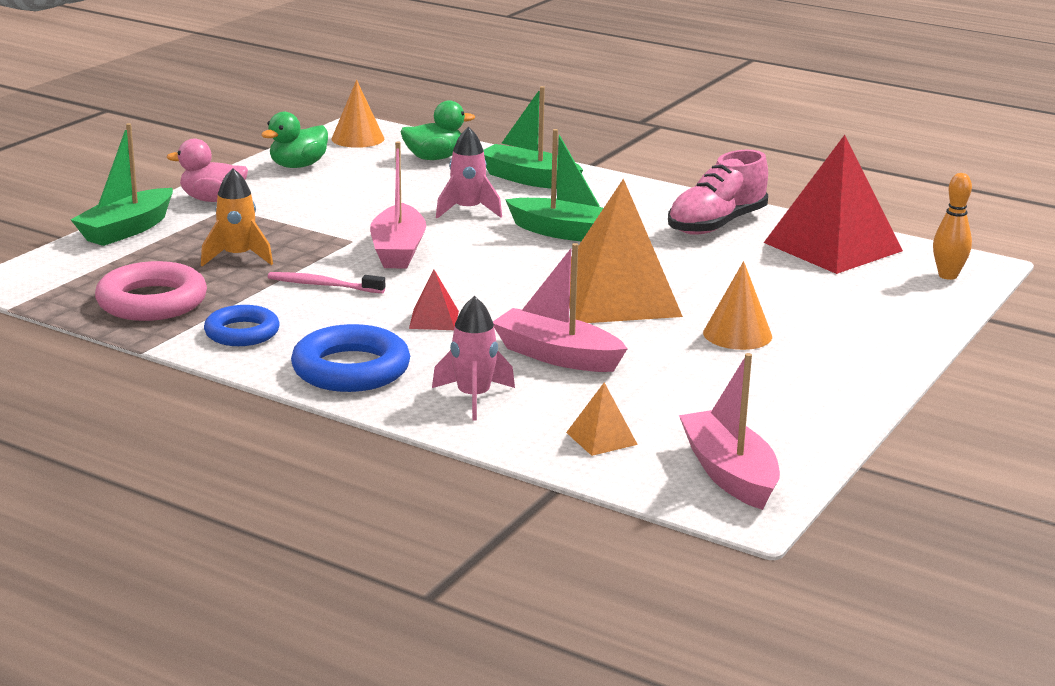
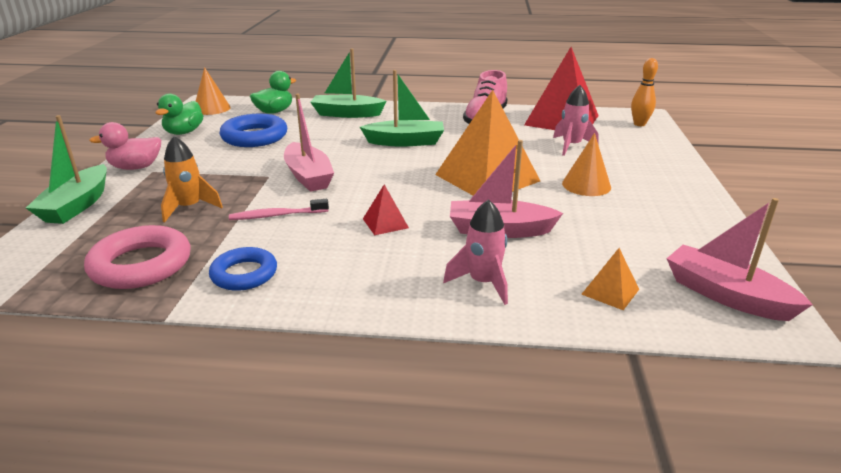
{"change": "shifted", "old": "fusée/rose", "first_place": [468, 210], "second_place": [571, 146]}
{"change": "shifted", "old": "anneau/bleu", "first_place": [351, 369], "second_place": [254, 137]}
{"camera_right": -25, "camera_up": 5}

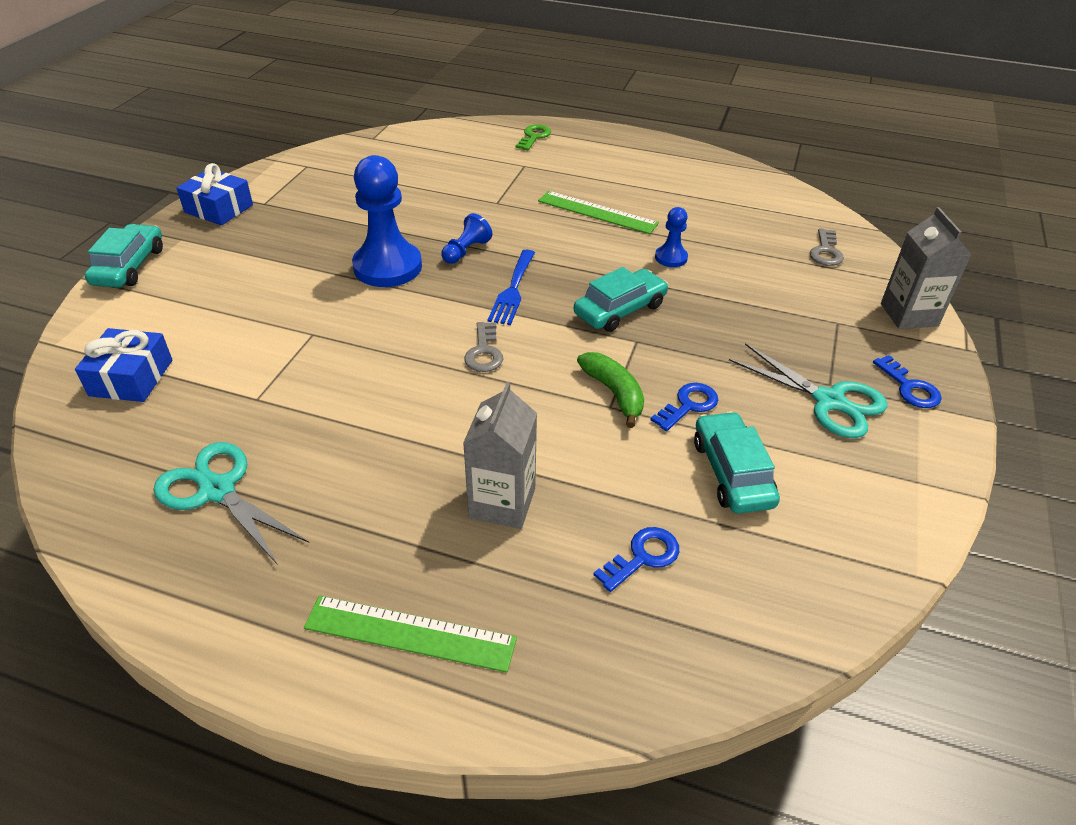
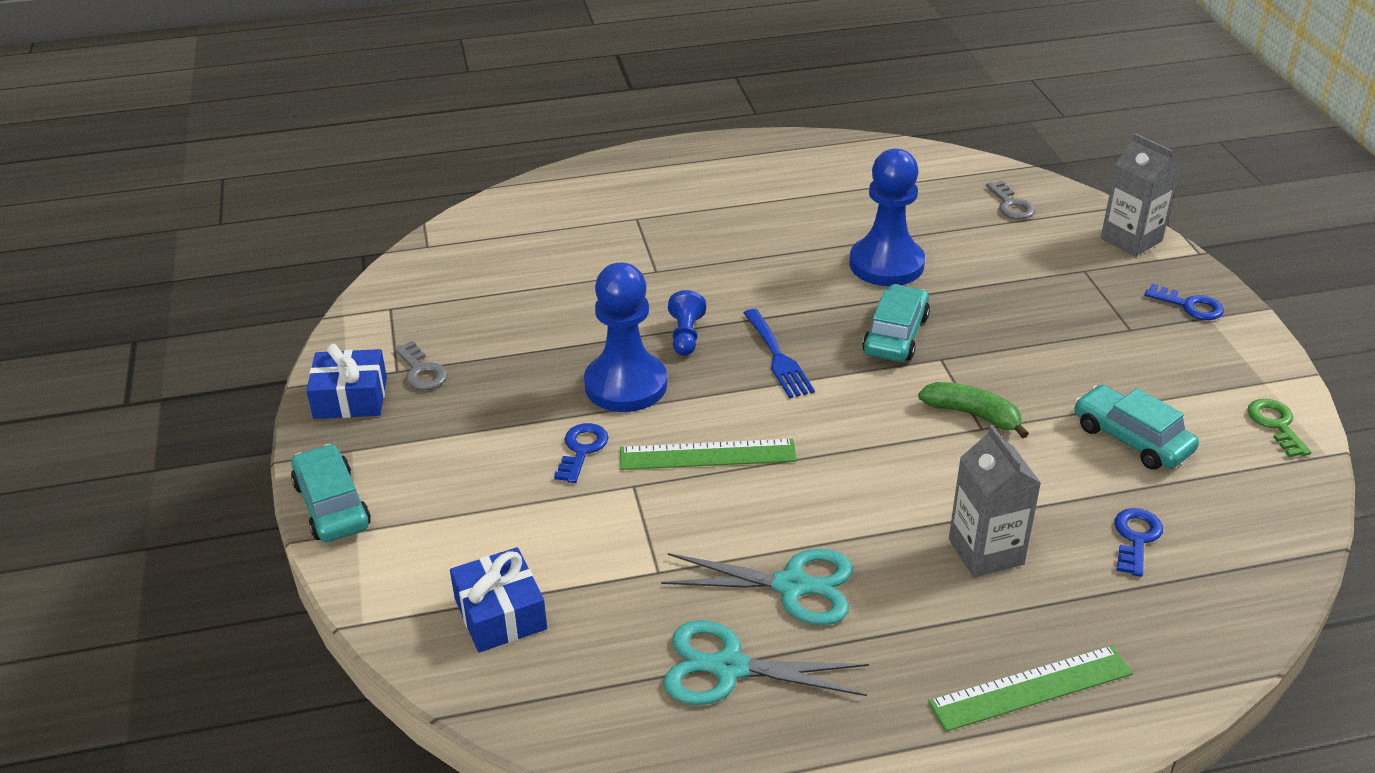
{"change": "shifted", "old": "clé/vert", "first_place": [534, 137], "second_place": [1276, 424]}
{"change": "shifted", "old": "règle/vert", "first_place": [597, 212], "second_place": [707, 454]}
{"change": "scaled", "old": "pion/bleu", "first_place": [671, 258], "second_place": [886, 264], "factor": 2.05}
{"change": "shifted", "old": "clé/gris", "first_place": [484, 352], "second_place": [421, 371]}
{"change": "shifted", "old": "ciseaux/turquoise", "first_place": [829, 401], "second_place": [792, 586]}
{"change": "shifted", "old": "clé/bleu", "first_place": [688, 405], "second_place": [582, 449]}
{"camera_right": -30, "camera_up": -5}

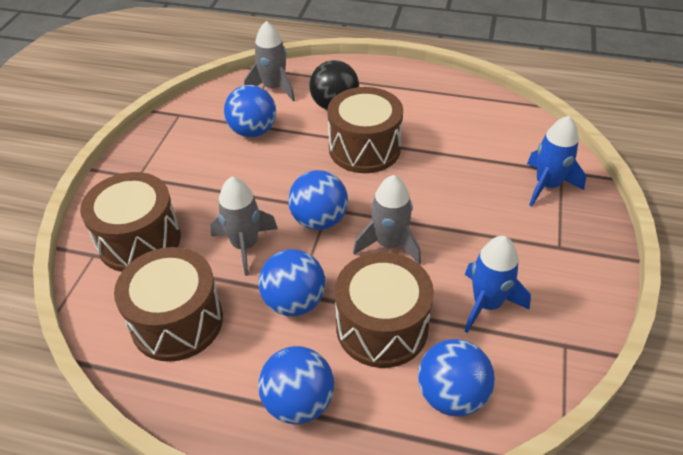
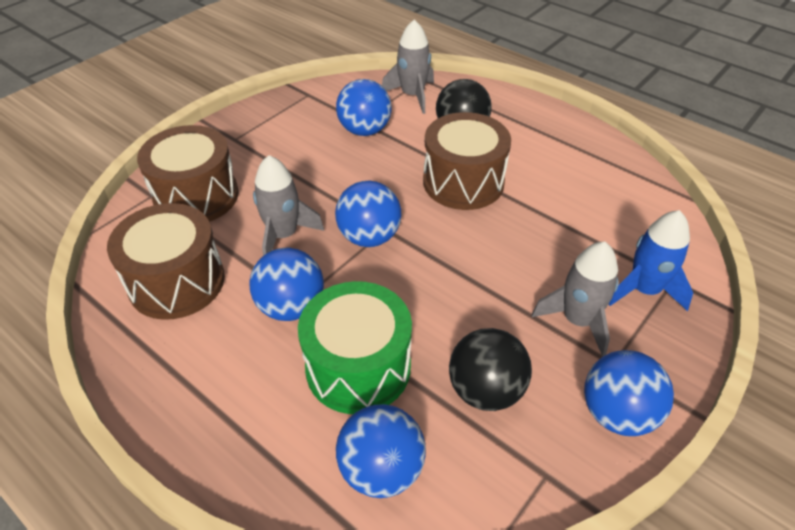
{"change": "shifted", "old": "fusée/gris", "first_place": [389, 244], "second_place": [577, 320]}
{"change": "swapped", "old": "fusée/bleu", "new": "balle/noir", "first_place": [486, 304], "second_place": [485, 390]}
{"change": "repainted", "old": "tambour/marron", "new": "tambour/vert", "first_place": [382, 327], "second_place": [358, 367]}
{"change": "shifted", "old": "balle/bleu", "first_place": [298, 402], "second_place": [617, 413]}
{"camera_right": 25, "camera_up": 0}

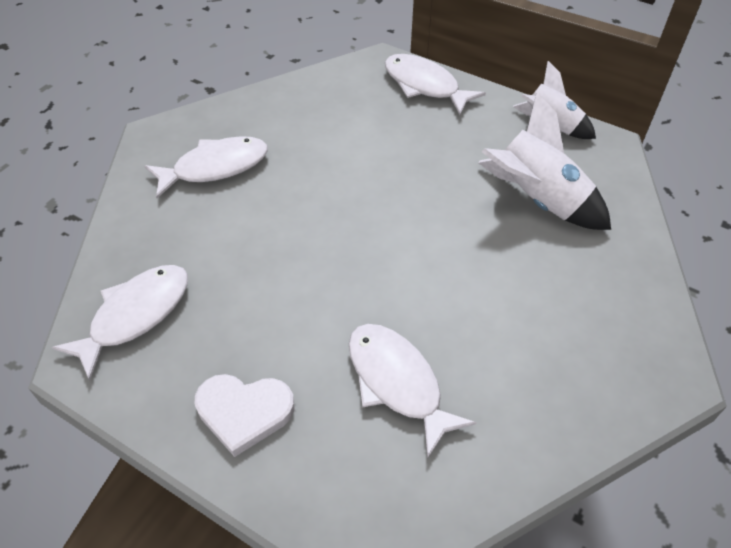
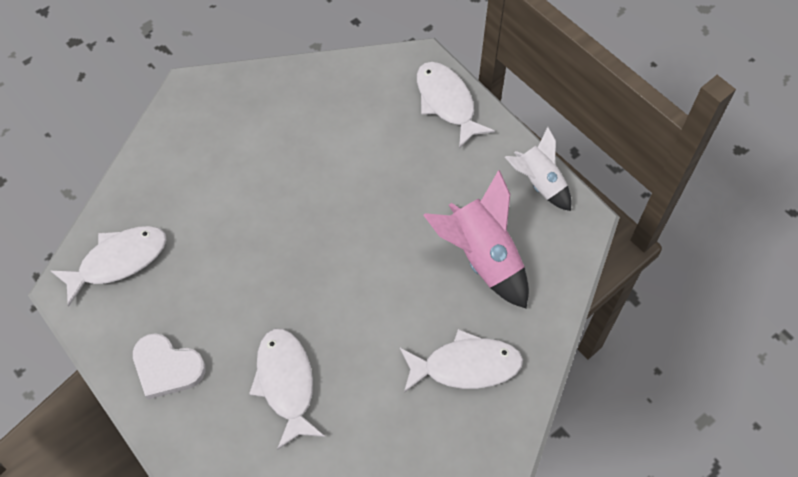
{"change": "repainted", "old": "fusée/blanc", "new": "fusée/rose", "first_place": [537, 200], "second_place": [482, 257]}
{"change": "shifted", "old": "poisson/blanc", "first_place": [215, 167], "second_place": [466, 366]}
{"camera_right": 20, "camera_up": 10}

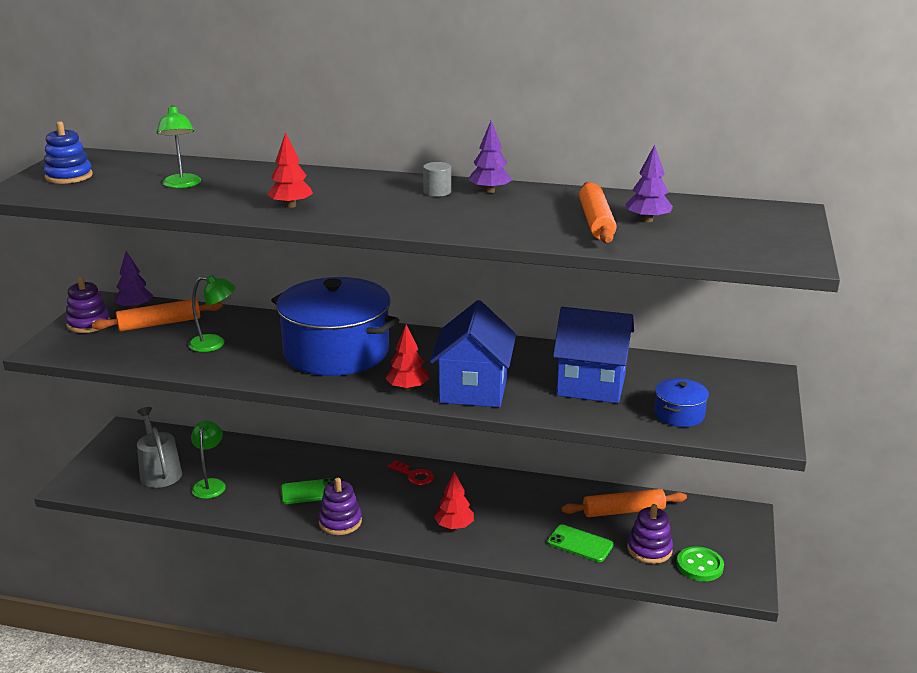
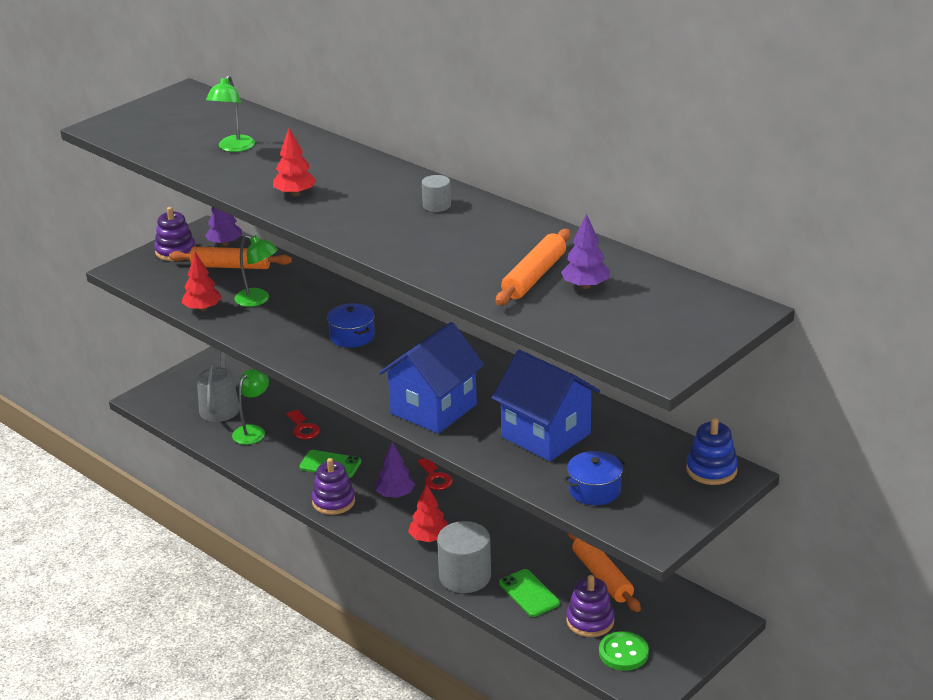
{"change": "shifted", "old": "jouet à empiler/bleu", "first_place": [69, 176], "second_place": [711, 470]}
{"change": "shifted", "old": "arbre/violet", "first_place": [489, 191], "second_place": [395, 495]}
{"change": "scaled", "old": "marmite/bleu", "first_place": [336, 352], "second_place": [352, 336], "factor": 0.42}
{"change": "shifted", "old": "arbre/rouge", "first_place": [407, 388], "second_place": [202, 309]}
{"change": "rotated", "old": "rouleau à pâtisserie/orange", "first_place": [623, 511], "second_place": [602, 576], "degrees": 45}
{"change": "new", "new": "clé/rouge", "second_place": [303, 428]}
{"change": "new", "new": "cylindre/gris", "second_place": [465, 576]}
{"camera_right": 30, "camera_up": 5}

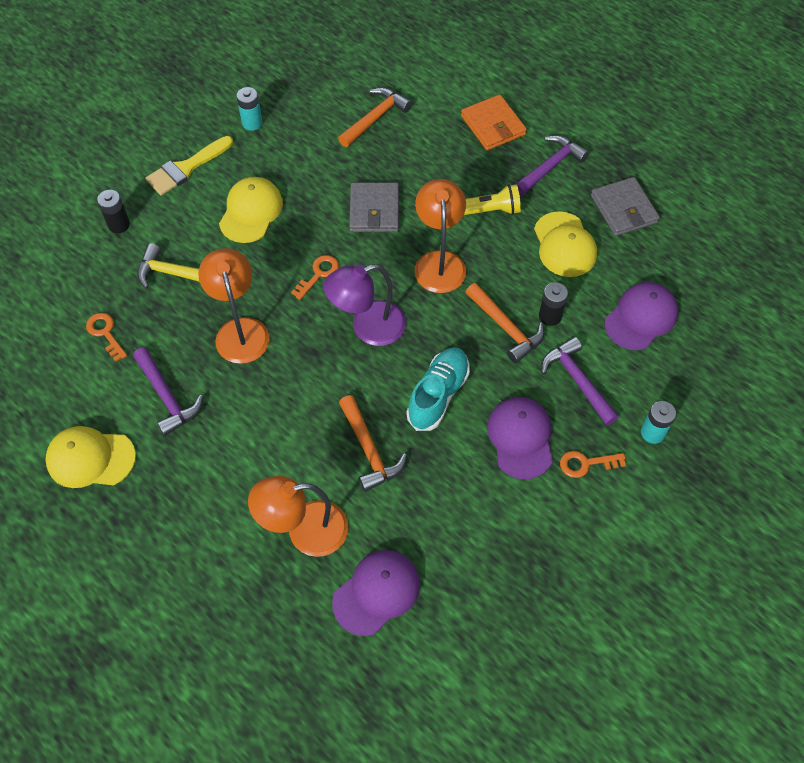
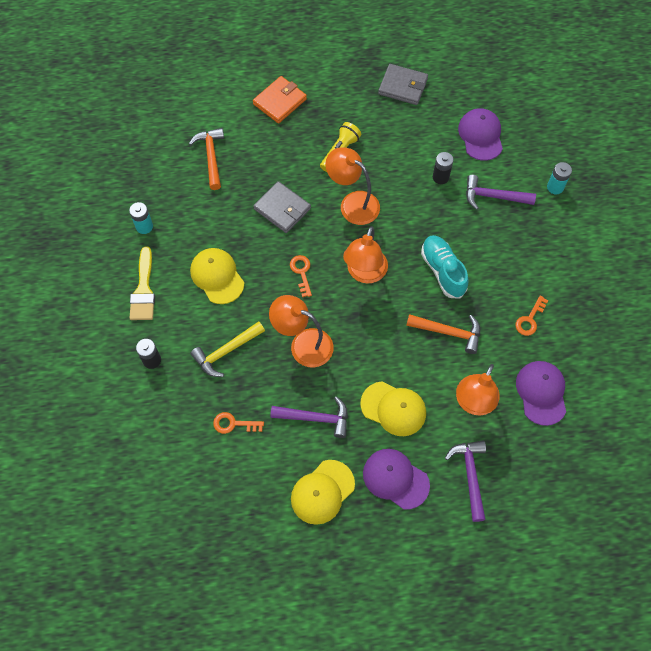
{"change": "rotated", "old": "portefeuille/orange", "first_place": [493, 125], "second_place": [280, 101], "degrees": -60}
{"change": "shifted", "old": "marteau/violet", "first_place": [550, 167], "second_place": [470, 476]}
{"change": "shifted", "old": "casquette/jaune", "first_place": [564, 245], "second_place": [393, 409]}
{"change": "repainted", "old": "lampe/violet", "new": "lampe/orange", "first_place": [368, 327], "second_place": [364, 273]}
{"change": "gone", "old": "marteau/orange", "first_place": [505, 327]}
{"change": "shifted", "old": "casquette/violet", "first_place": [520, 438], "second_place": [395, 479]}
{"change": "shifted", "old": "clé/orange", "first_place": [586, 463], "second_place": [530, 319]}
{"camera_right": -50, "camera_up": 5}

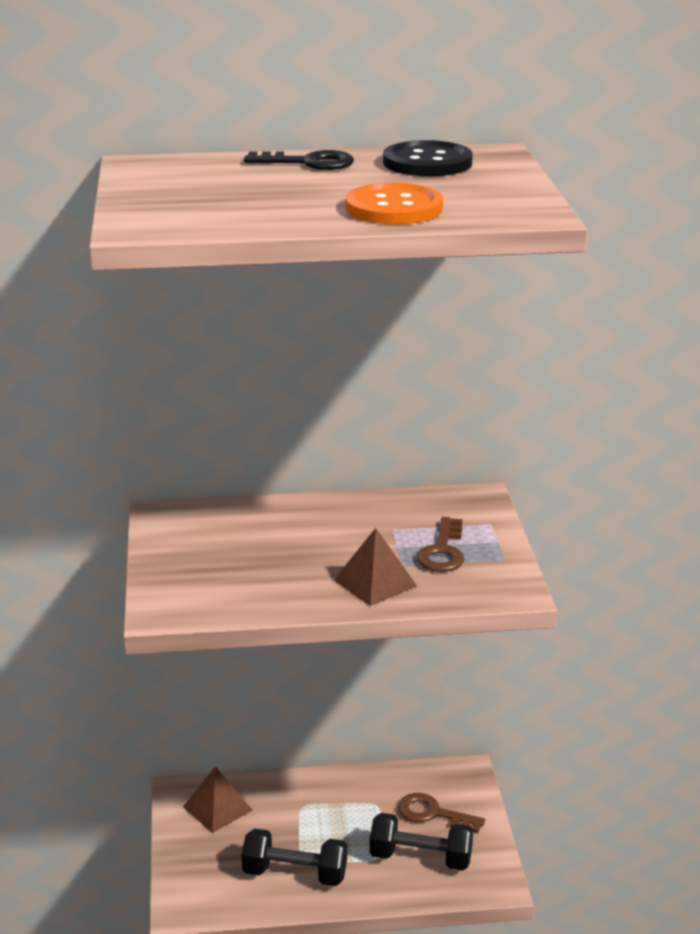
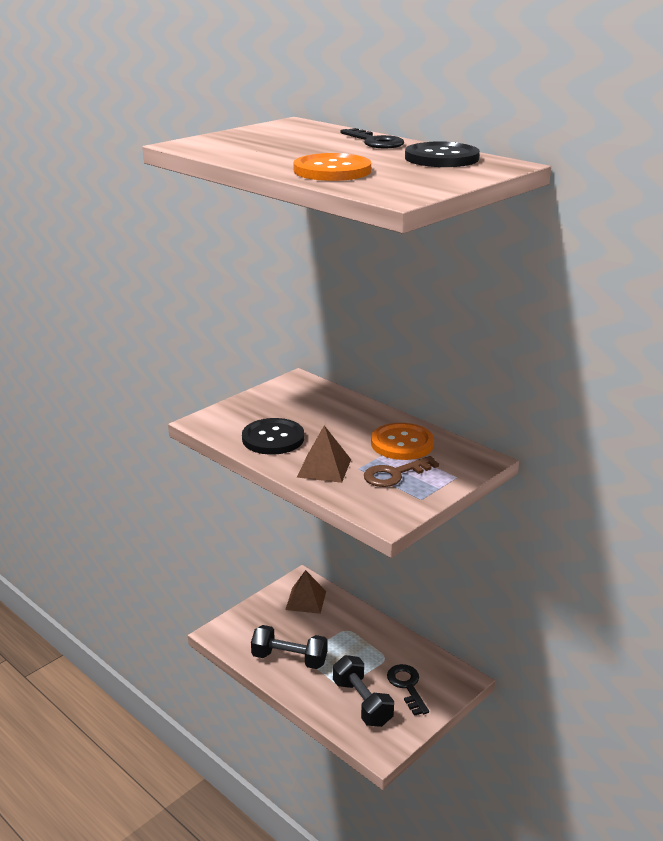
{"change": "repainted", "old": "clé/marron", "new": "clé/noir", "first_place": [433, 814], "second_place": [407, 686]}
{"change": "rotated", "old": "haltère/noir", "first_place": [295, 874], "second_place": [289, 659], "degrees": -45}
{"change": "new", "new": "bouton/noir", "second_place": [273, 438]}
{"change": "new", "new": "bouton/orange", "second_place": [402, 443]}
{"camera_right": 50, "camera_up": 0}

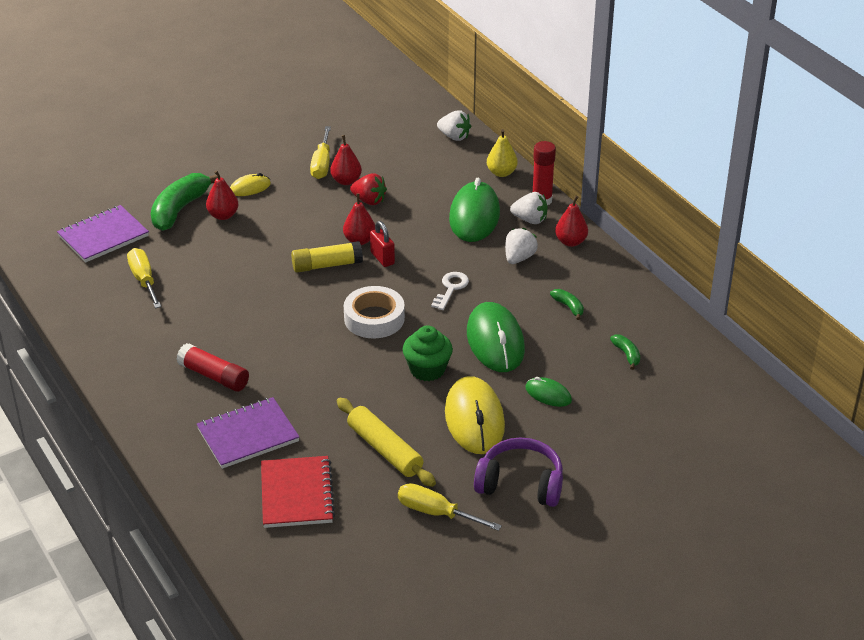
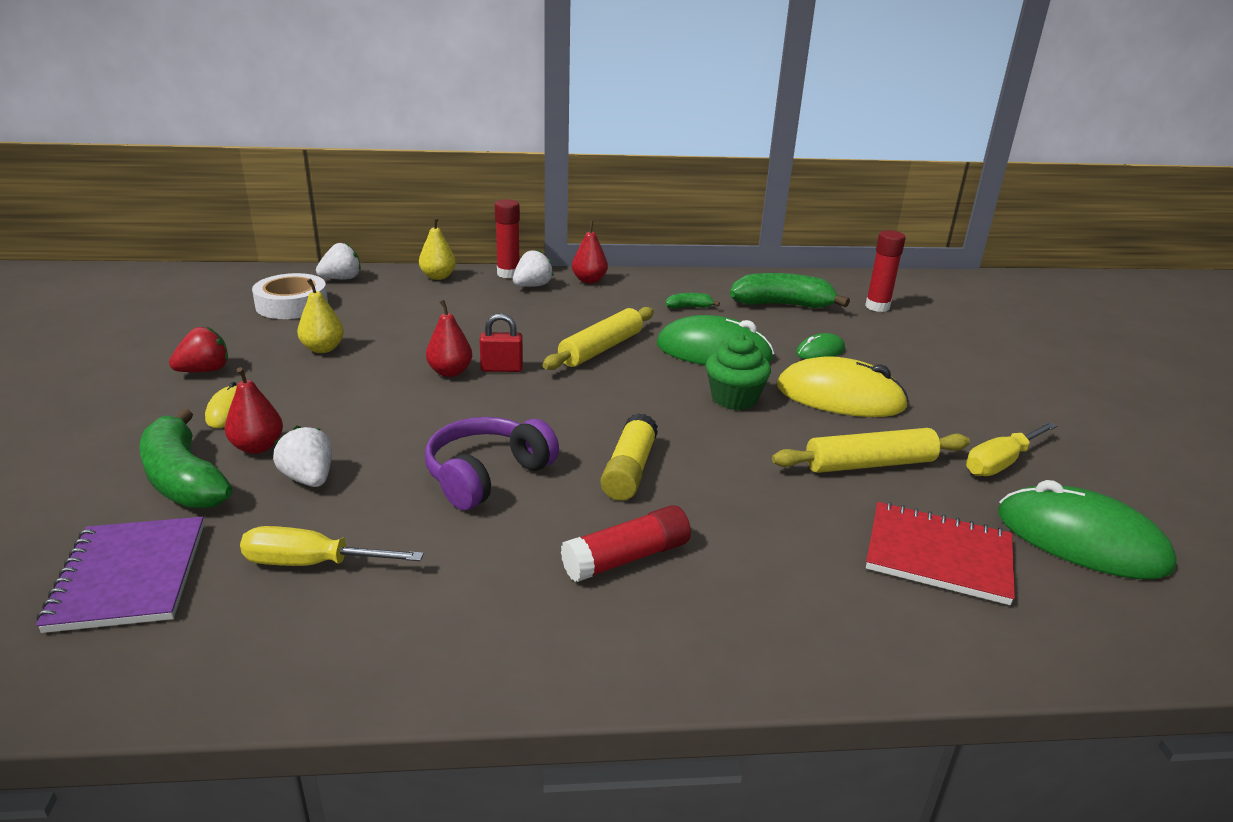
{"change": "gone", "old": "tournevis/jaune", "first_place": [322, 164]}
{"change": "repainted", "old": "poire/rouge", "new": "poire/jaune", "first_place": [346, 181], "second_place": [323, 349]}
{"change": "shifted", "old": "fraise/rouge", "first_place": [369, 201], "second_place": [205, 371]}
{"change": "shifted", "old": "souris/vert", "first_place": [474, 216], "second_place": [1081, 540]}
{"change": "shifted", "old": "fraise/blanc", "first_place": [519, 258], "second_place": [309, 479]}
{"change": "shifted", "old": "bâton de colle/jaune", "first_place": [327, 265], "second_place": [629, 470]}
{"change": "swapped", "old": "clé/blanc", "new": "rouleau à pâtisserie/jaune", "first_place": [451, 289], "second_place": [601, 349]}
{"change": "shifted", "old": "ruban adhésif/blanc", "first_place": [374, 318], "second_place": [292, 305]}
{"change": "scaled", "old": "banane/vert", "first_place": [627, 355], "second_place": [782, 305], "factor": 2.17}
{"change": "gone", "old": "carnet/violet", "first_place": [248, 435]}
{"change": "shifted", "old": "casque audio/violet", "first_place": [520, 484], "second_place": [487, 475]}
{"change": "new", "new": "bâton de colle/rouge", "second_place": [877, 307]}
{"camera_right": -65, "camera_up": -10}

